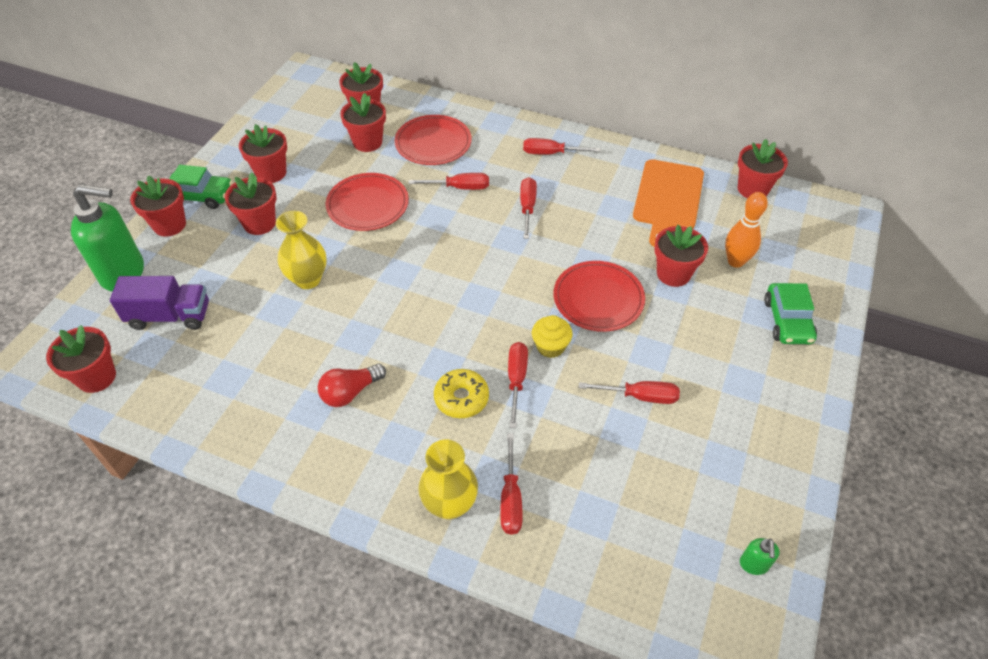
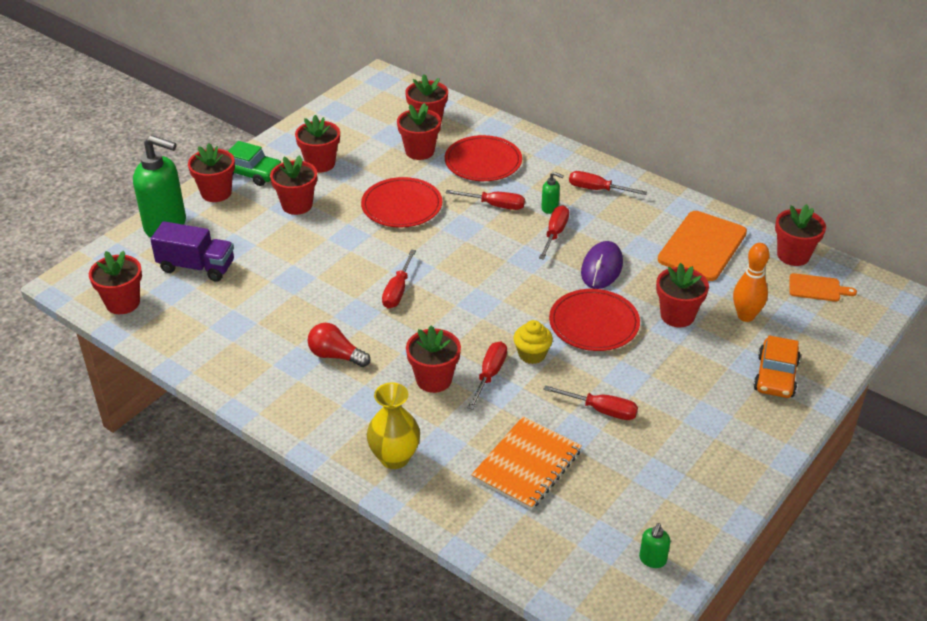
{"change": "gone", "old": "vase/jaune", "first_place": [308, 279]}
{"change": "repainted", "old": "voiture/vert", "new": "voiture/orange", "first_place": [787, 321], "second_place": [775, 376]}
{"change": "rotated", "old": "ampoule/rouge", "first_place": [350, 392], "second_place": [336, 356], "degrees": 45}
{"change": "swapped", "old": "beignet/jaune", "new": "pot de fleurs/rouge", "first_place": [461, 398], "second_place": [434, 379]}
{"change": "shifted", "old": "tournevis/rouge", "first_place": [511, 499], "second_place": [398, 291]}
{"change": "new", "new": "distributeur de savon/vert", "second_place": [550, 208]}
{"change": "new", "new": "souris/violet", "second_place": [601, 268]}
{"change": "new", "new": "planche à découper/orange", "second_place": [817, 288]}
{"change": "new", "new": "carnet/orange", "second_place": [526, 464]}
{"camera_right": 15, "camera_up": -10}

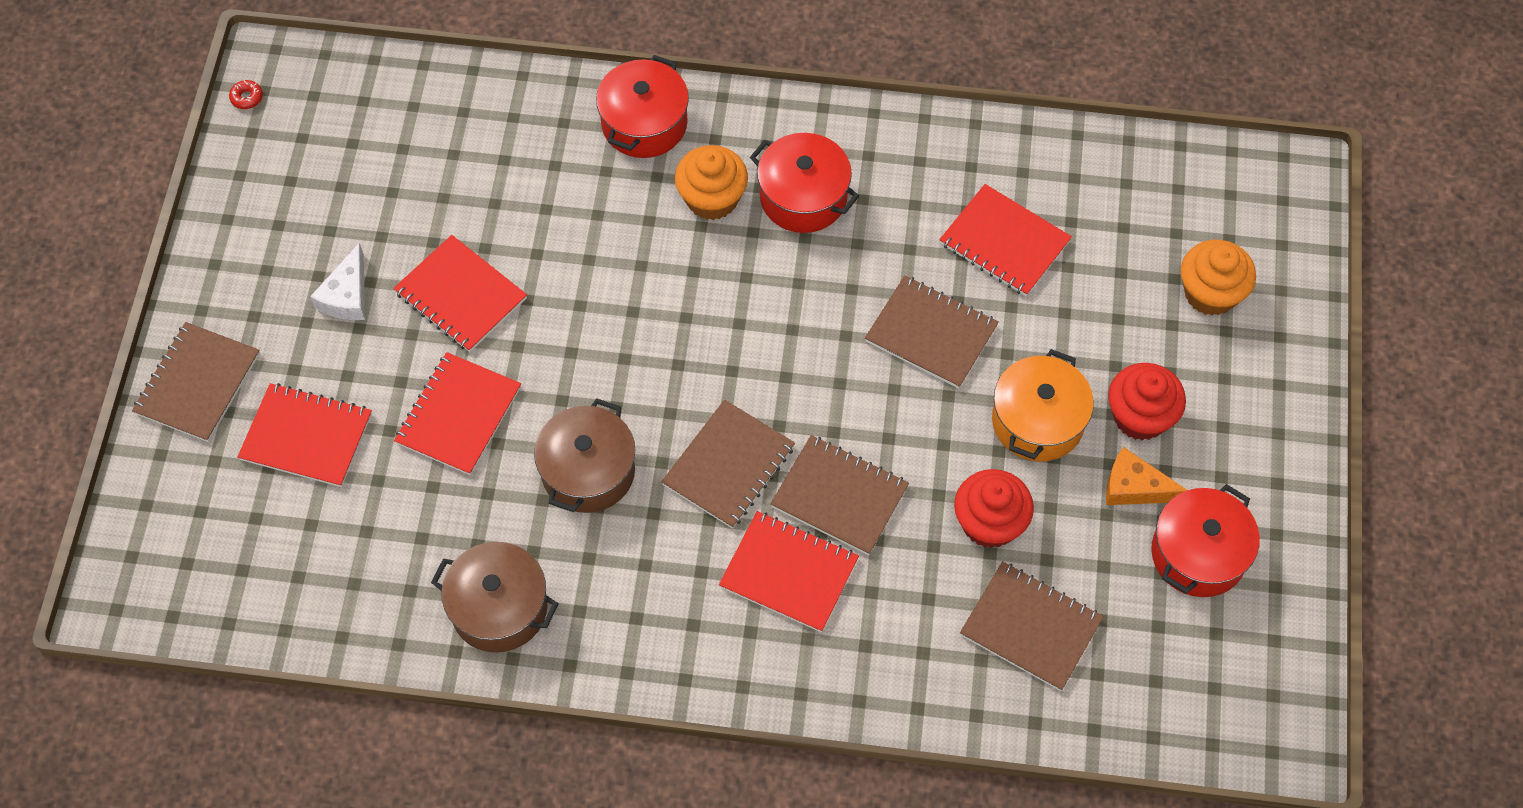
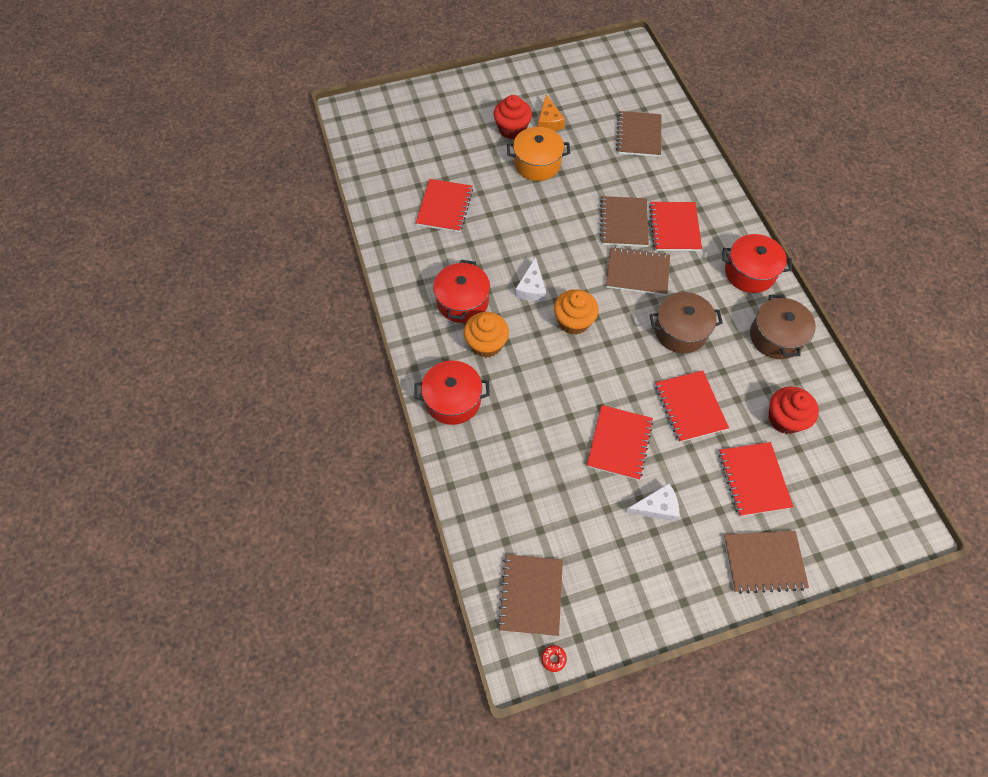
{"change": "shifted", "old": "muffin/orange", "first_place": [1210, 293], "second_place": [573, 321]}
{"change": "shifted", "old": "carnet/marron", "first_place": [931, 334], "second_place": [531, 595]}
{"change": "rotated", "old": "carnet/rouge", "first_place": [459, 415], "second_place": [690, 407], "degrees": 75}
{"change": "shifted", "old": "muffin/rouge", "first_place": [989, 523], "second_place": [784, 419]}
{"change": "shifted", "old": "marmite/rouge", "first_place": [1198, 554], "second_place": [750, 272]}
{"change": "new", "new": "fromage/blanc", "second_place": [531, 288]}
{"camera_right": -115, "camera_up": 0}

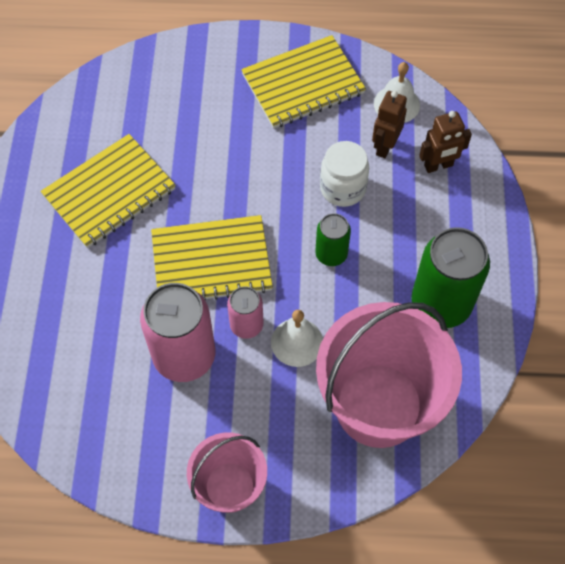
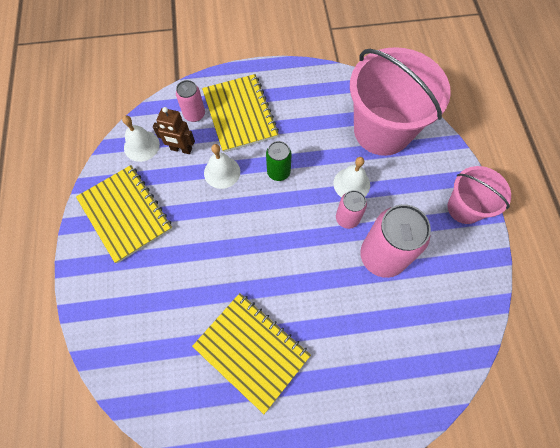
{"change": "swapped", "old": "robot/marron", "new": "canette/rose", "first_place": [438, 166], "second_place": [194, 114]}
{"change": "swapped", "old": "bocal/blanc", "new": "cloche/blanc", "first_place": [343, 188], "second_place": [222, 172]}
{"change": "shifted", "old": "carnet/jaune", "first_place": [211, 262], "second_place": [240, 114]}
{"change": "gone", "old": "canette/vert", "first_place": [440, 304]}
{"camera_right": -100, "camera_up": 5}

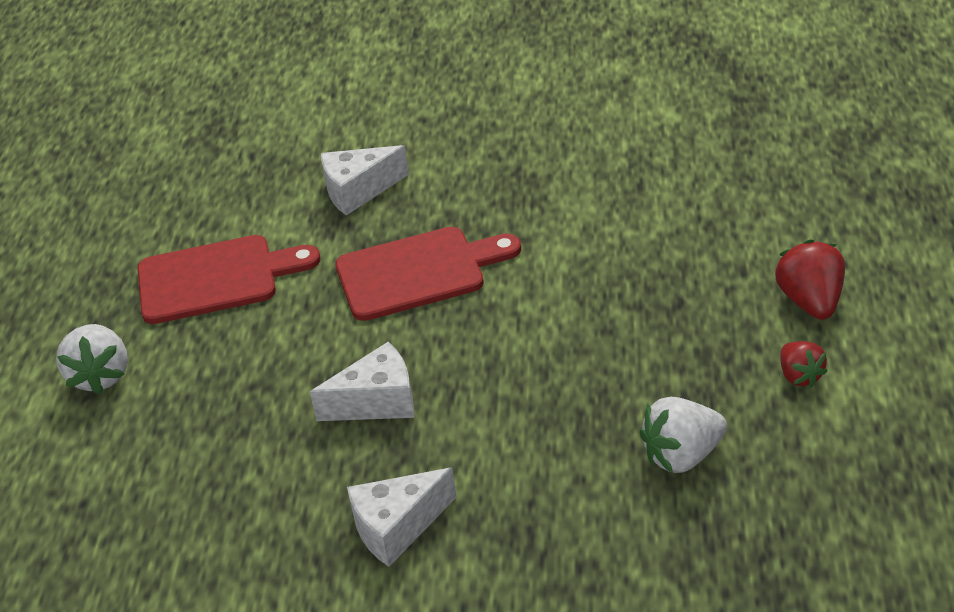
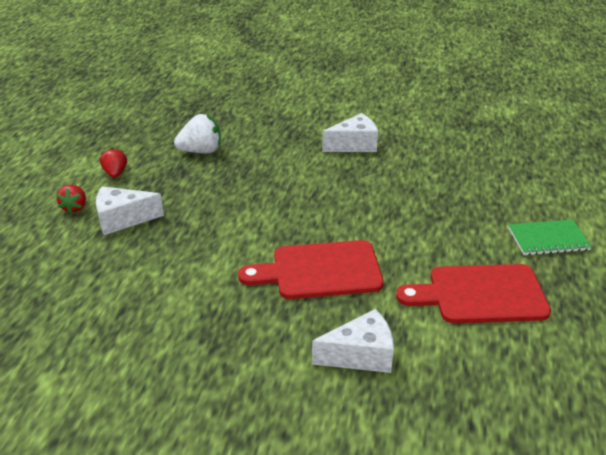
{"change": "scaled", "old": "fraise/rouge", "first_place": [810, 301], "second_place": [75, 207], "factor": 0.64}
{"change": "swapped", "old": "fraise/blanc", "new": "carnet/vert", "first_place": [100, 376], "second_place": [548, 239]}
{"change": "shifted", "old": "fromage/blanc", "first_place": [377, 402], "second_place": [123, 219]}
{"camera_right": -175, "camera_up": -5}

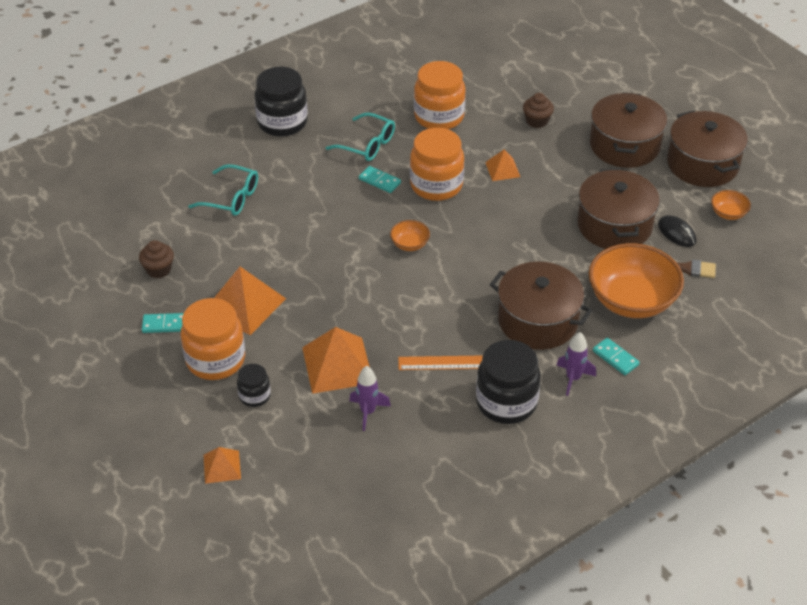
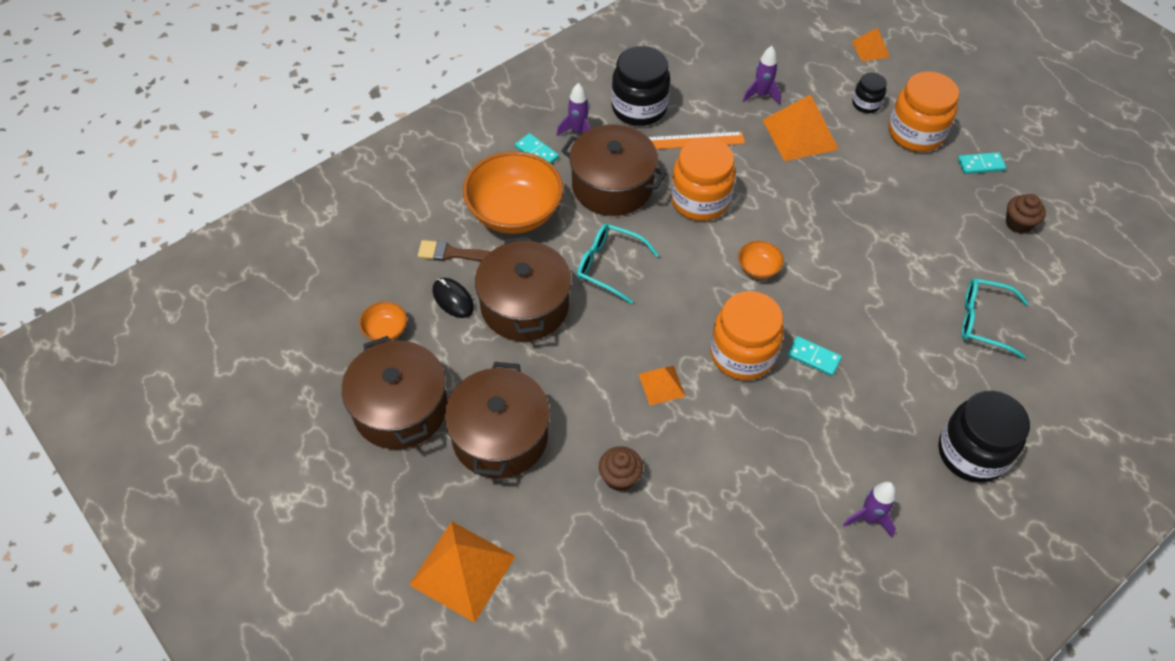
{"change": "shifted", "old": "bocal/orange", "first_place": [439, 117], "second_place": [699, 200]}
{"change": "shifted", "old": "lunettes/turquoise", "first_place": [367, 145], "second_place": [608, 266]}
{"change": "shifted", "old": "pyramide/orange", "first_place": [244, 304], "second_place": [462, 570]}
{"change": "new", "new": "fusée/violet", "second_place": [869, 518]}
{"camera_right": 175, "camera_up": 10}

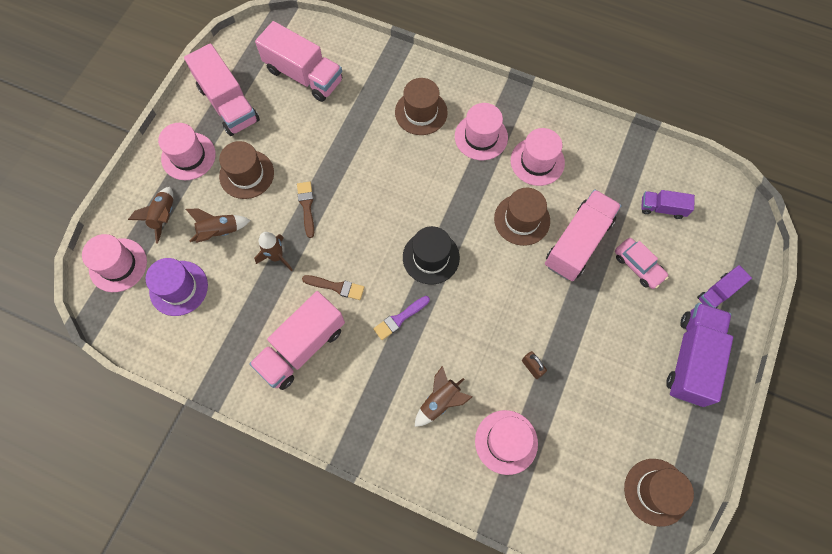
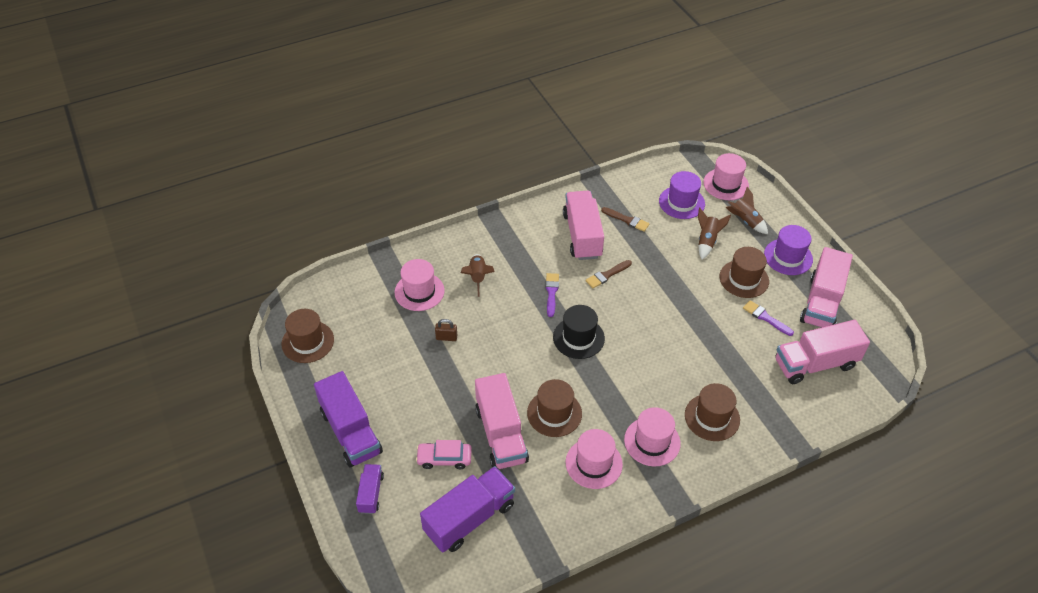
{"change": "rotated", "old": "camion/rose", "first_place": [228, 104], "second_place": [821, 302], "degrees": -75}
{"change": "repainted", "old": "chapeau/rose", "new": "chapeau/violet", "first_place": [188, 156], "second_place": [788, 257]}
{"change": "shifted", "old": "pinceau/marron", "first_place": [306, 206], "second_place": [627, 220]}
{"change": "scaled", "old": "camion/violet", "first_place": [662, 208], "second_place": [469, 518], "factor": 1.9}
{"change": "gone", "old": "fusée/marron", "first_place": [276, 257]}
{"change": "new", "new": "pinceau/violet", "second_place": [765, 318]}
{"camera_right": 130, "camera_up": -20}

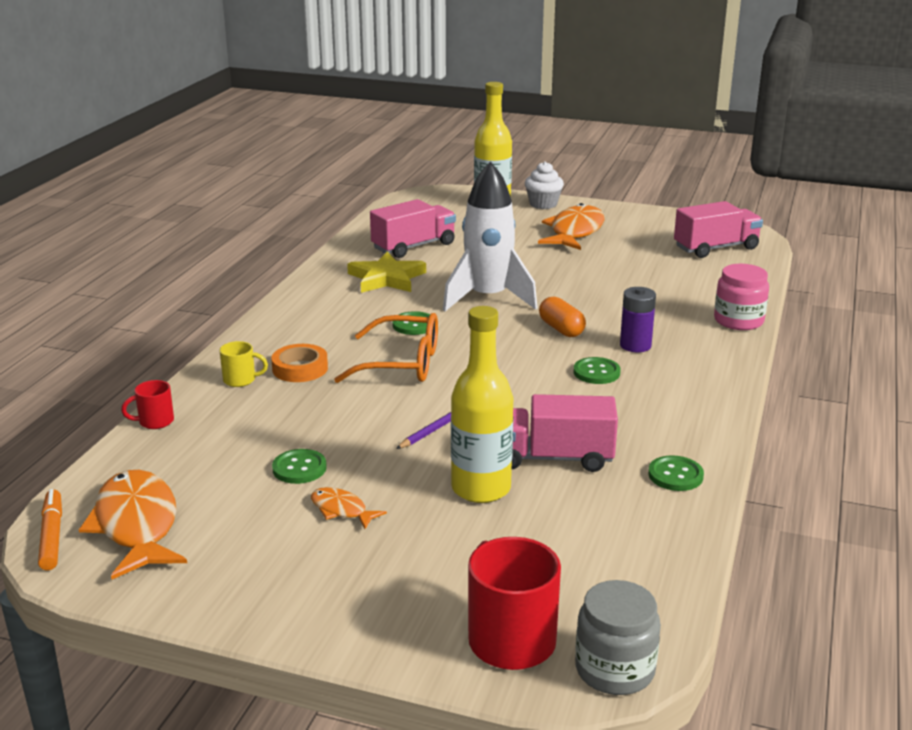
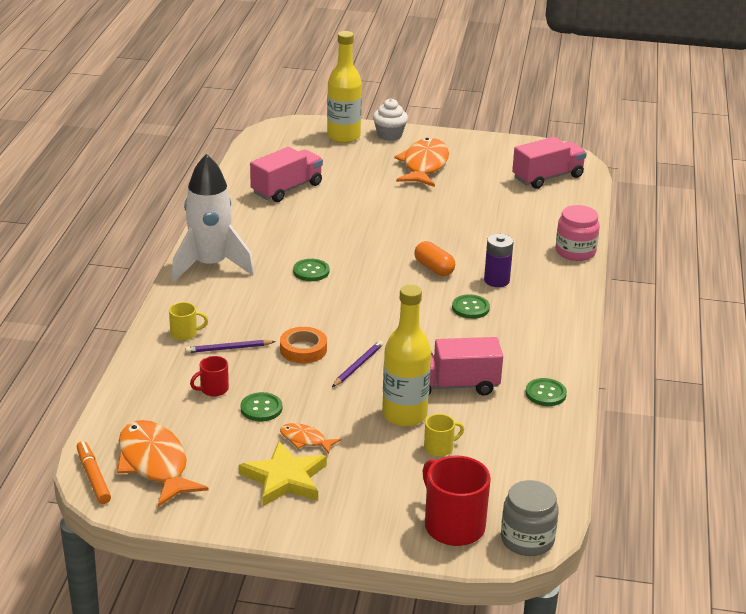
{"change": "shifted", "old": "fusée/blanc", "first_place": [488, 298], "second_place": [210, 266]}
{"change": "shifted", "old": "étoile/jaune", "first_place": [386, 278], "second_place": [284, 479]}
{"change": "gone", "old": "lunettes/orange", "first_place": [401, 363]}
{"change": "shifted", "old": "ruban adhésif/orange", "first_place": [300, 368], "second_place": [303, 349]}
{"change": "shifted", "old": "tasse/rouge", "first_place": [155, 421], "second_place": [213, 389]}
{"change": "new", "new": "crayon/violet", "second_place": [228, 348]}
{"change": "new", "new": "tasse/jaune", "second_place": [439, 448]}
{"camera_right": -10, "camera_up": 5}

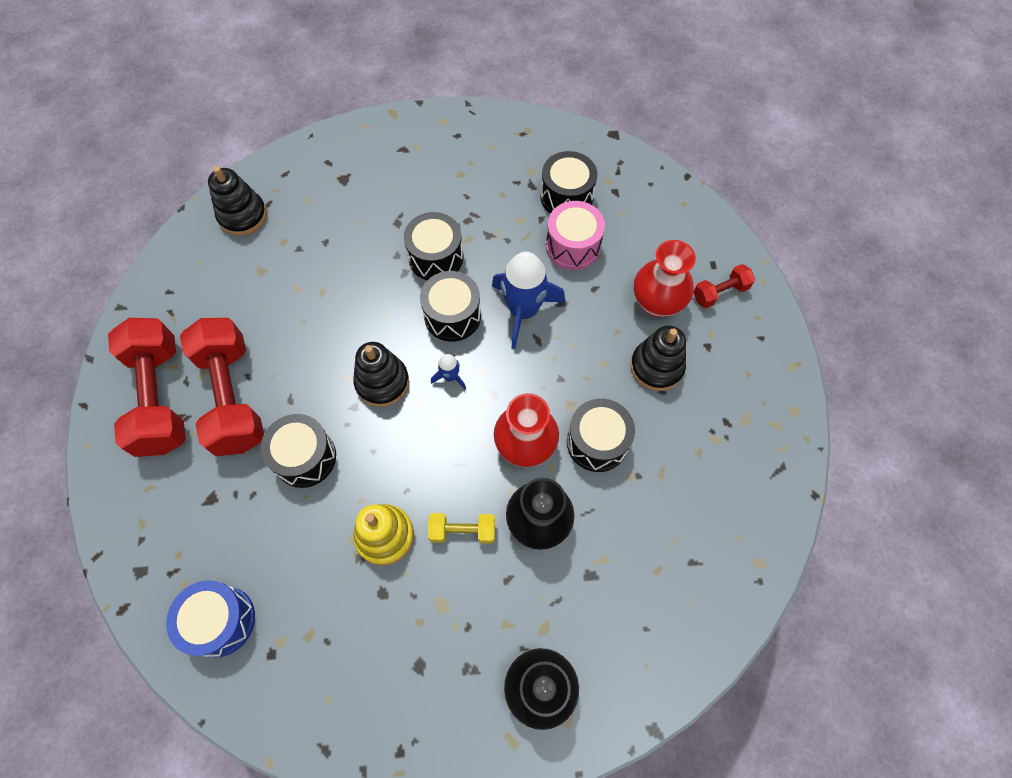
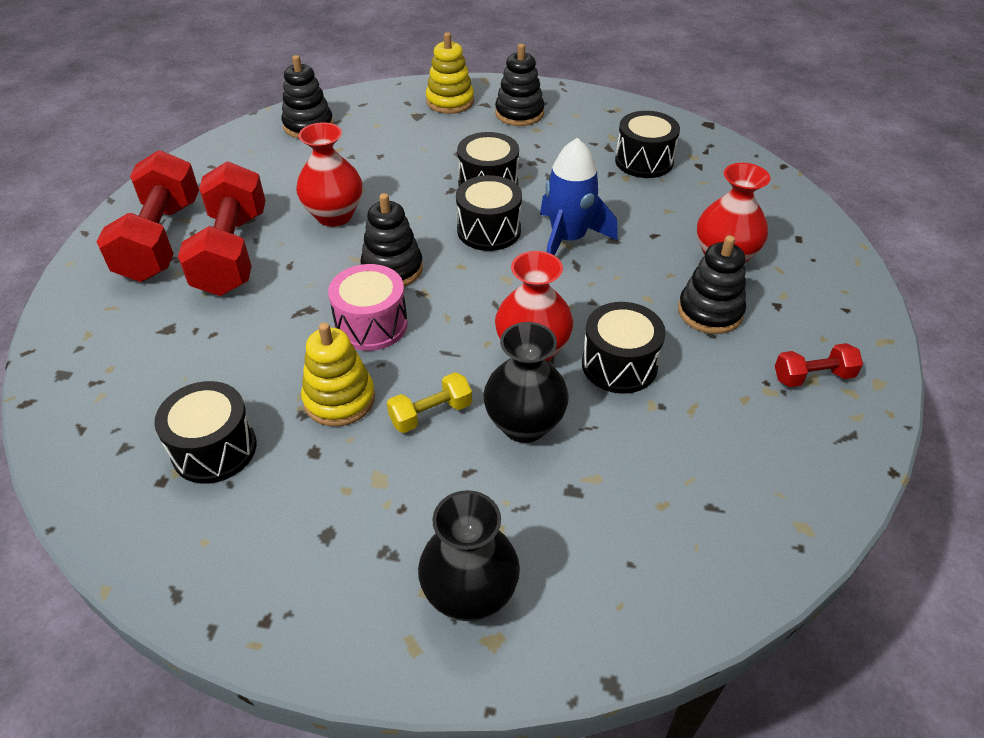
{"change": "shifted", "old": "tambour/rose", "first_place": [573, 246], "second_place": [371, 325]}
{"change": "shifted", "old": "haltère/rouge", "first_place": [720, 292], "second_place": [813, 377]}
{"change": "gone", "old": "fusée/bleu", "first_place": [450, 377]}
{"change": "shifted", "old": "tambour/noir", "first_place": [305, 457], "second_place": [214, 449]}
{"change": "rotated", "old": "haltère/jaune", "first_place": [462, 531], "second_place": [431, 414], "degrees": -45}
{"change": "gone", "old": "tambour/bleu", "first_place": [221, 621]}
{"change": "new", "new": "jouet à empiler/jaune", "second_place": [450, 101]}
{"change": "new", "new": "jouet à empiler/noir", "second_place": [519, 113]}
{"change": "new", "new": "vase/rouge", "second_place": [334, 215]}
{"camera_right": 15, "camera_up": -20}

